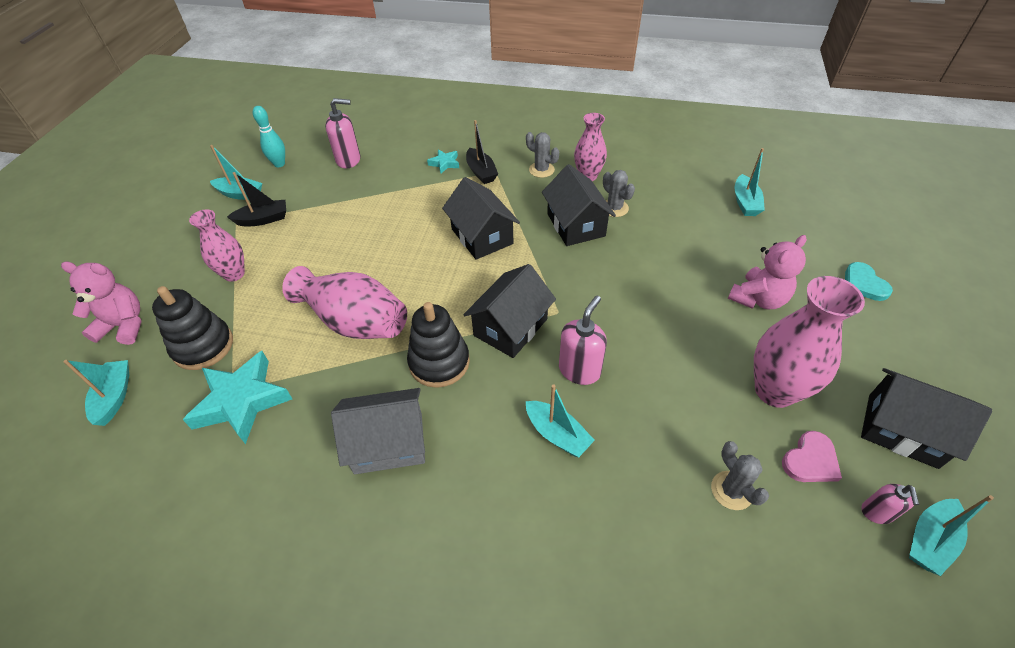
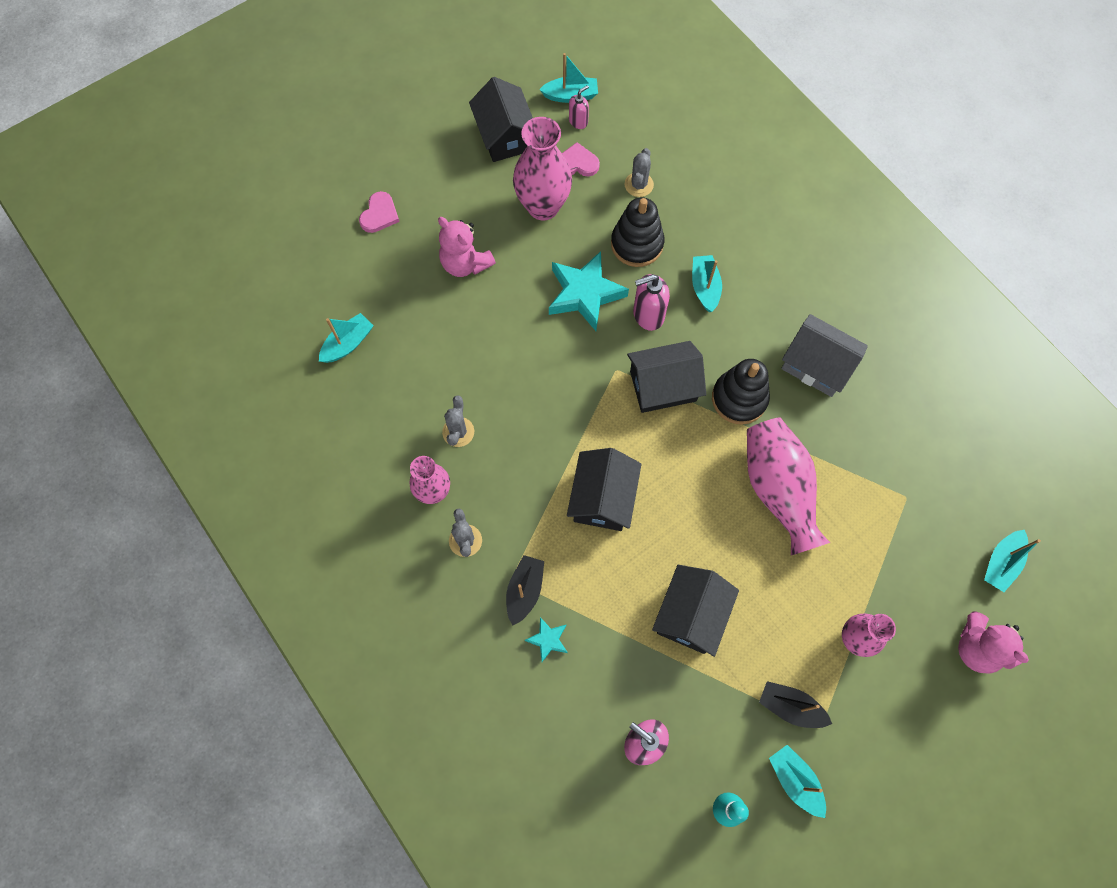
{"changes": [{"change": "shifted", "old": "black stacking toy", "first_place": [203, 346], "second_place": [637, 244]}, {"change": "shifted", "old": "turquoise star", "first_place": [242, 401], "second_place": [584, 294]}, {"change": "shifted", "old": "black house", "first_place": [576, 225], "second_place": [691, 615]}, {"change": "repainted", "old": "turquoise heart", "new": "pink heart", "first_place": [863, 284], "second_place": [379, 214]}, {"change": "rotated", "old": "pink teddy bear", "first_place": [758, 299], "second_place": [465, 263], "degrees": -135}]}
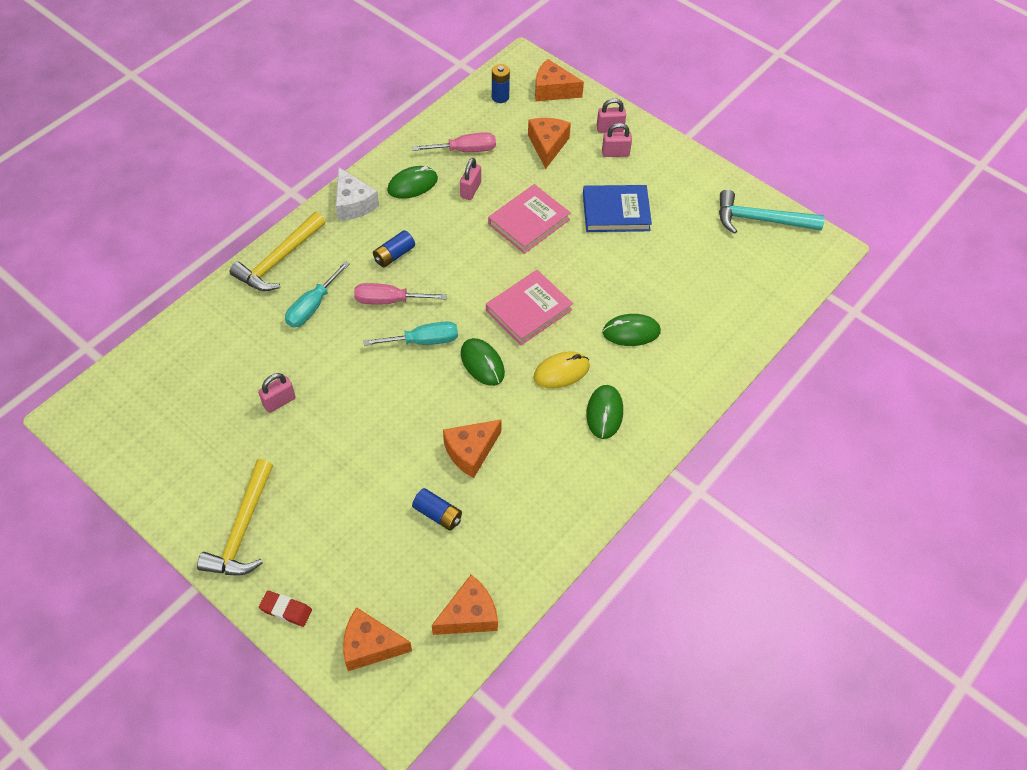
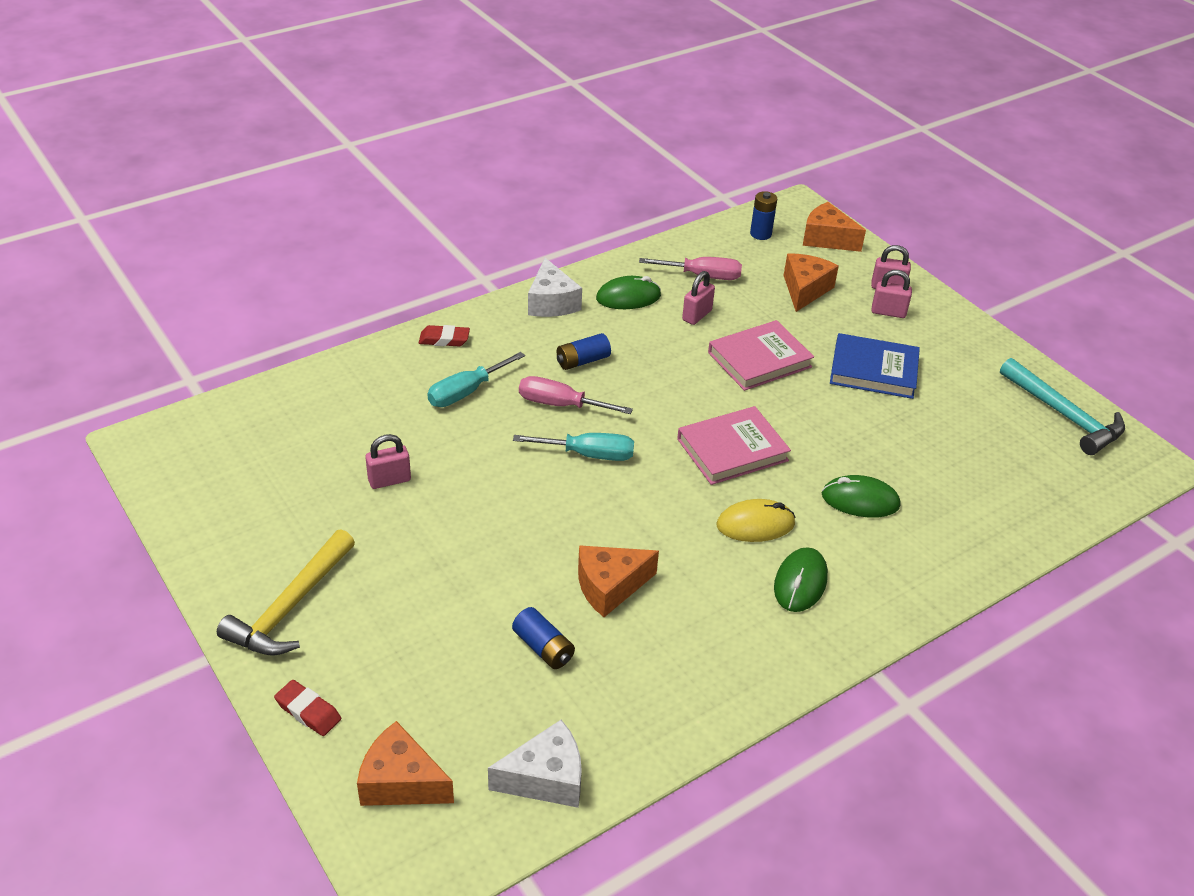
{"changes": [{"change": "gone", "old": "green mouse", "first_place": [482, 363]}, {"change": "swapped", "old": "yellow hammer", "new": "red eraser", "first_place": [279, 260], "second_place": [444, 339]}, {"change": "repainted", "old": "orange cheese", "new": "white cheese", "first_place": [469, 615], "second_place": [546, 778]}, {"change": "rotated", "old": "turquoise hammer", "first_place": [761, 220], "second_place": [1064, 415], "degrees": -150}]}
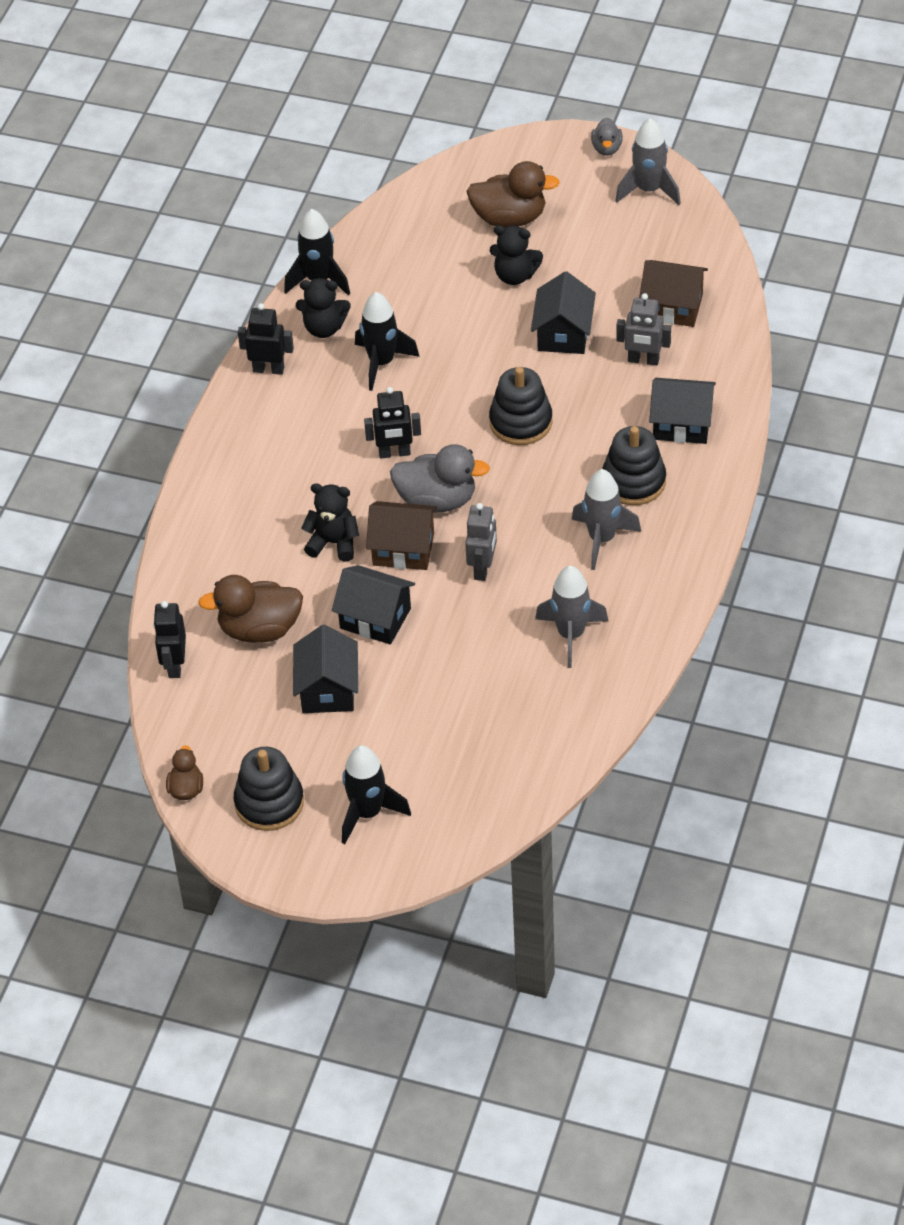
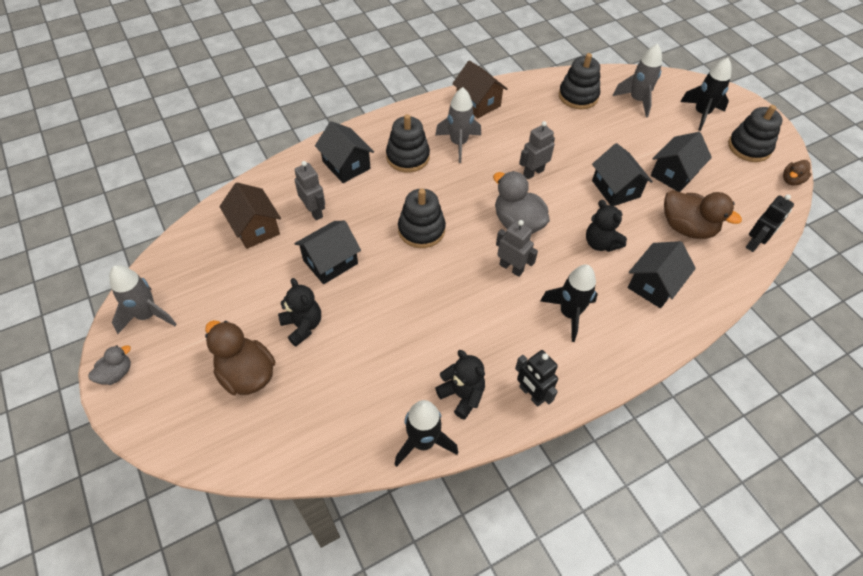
{"changes": [{"change": "new", "new": "black stacking toy", "second_place": [578, 96]}, {"change": "new", "new": "black house", "second_place": [654, 285]}, {"change": "shifted", "old": "black rocket", "first_place": [381, 363], "second_place": [569, 314]}, {"change": "shifted", "old": "brown house", "first_place": [403, 549], "second_place": [478, 103]}, {"change": "shifted", "old": "grey rocket", "first_place": [571, 635], "second_place": [637, 100]}, {"change": "repainted", "old": "black robot", "new": "grey robot", "first_place": [394, 453], "second_place": [511, 268]}]}
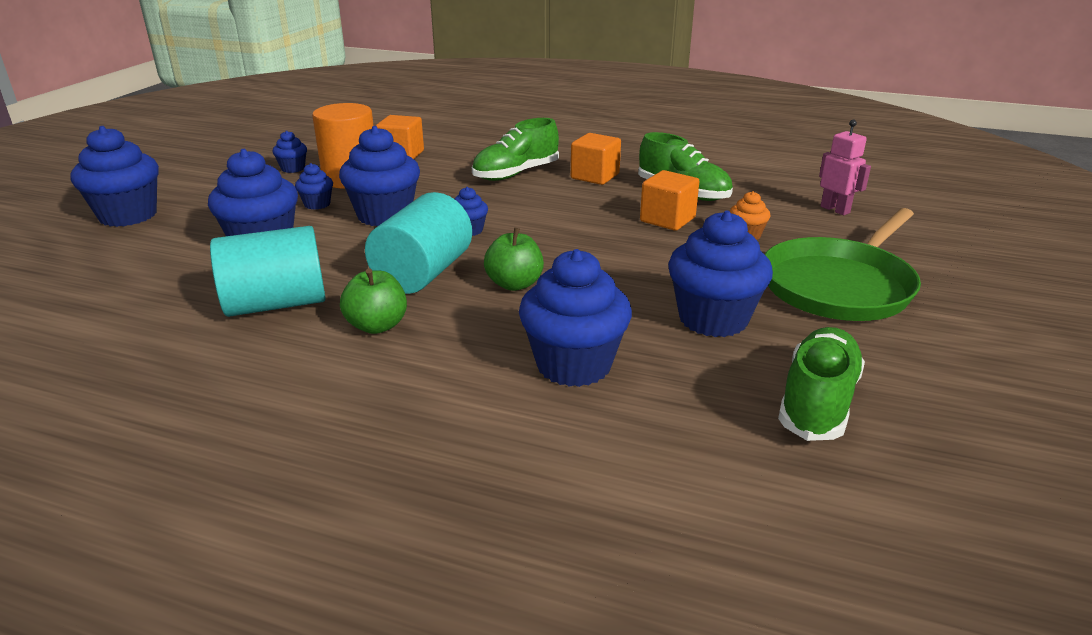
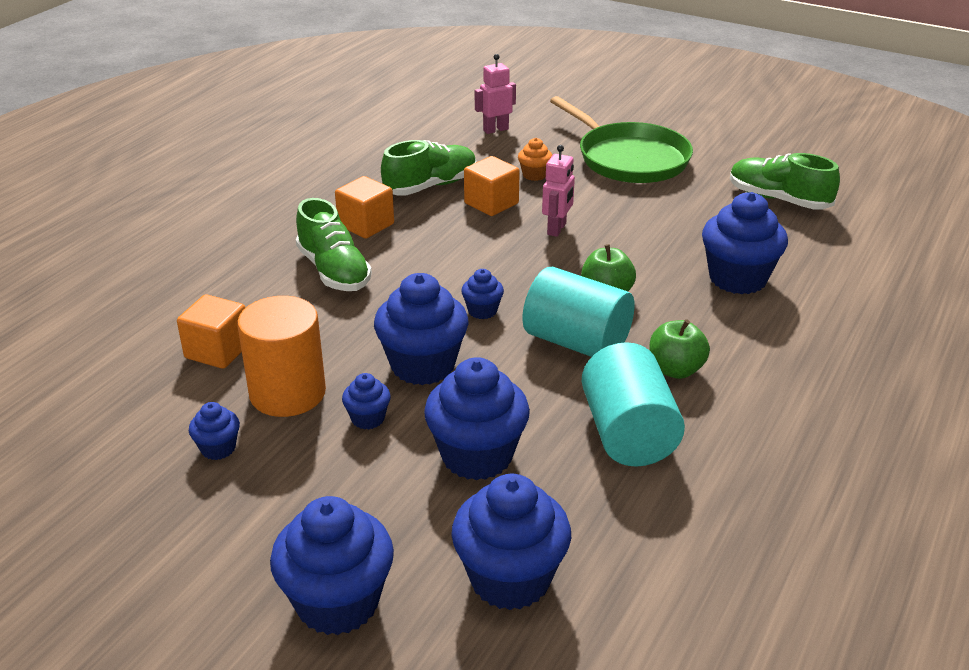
{"changes": [{"change": "new", "new": "pink robot", "second_place": [557, 229]}, {"change": "shifted", "old": "blue cupcake", "first_place": [713, 319], "second_place": [510, 579]}]}
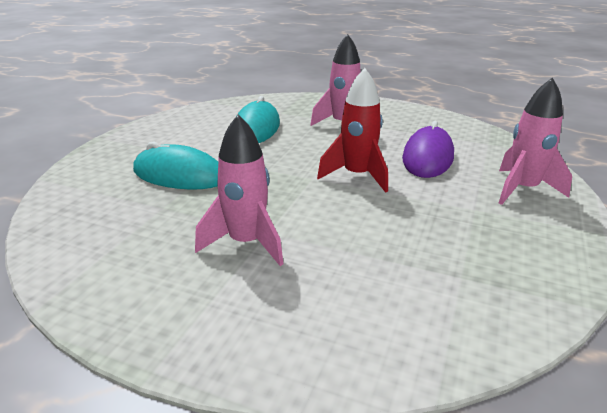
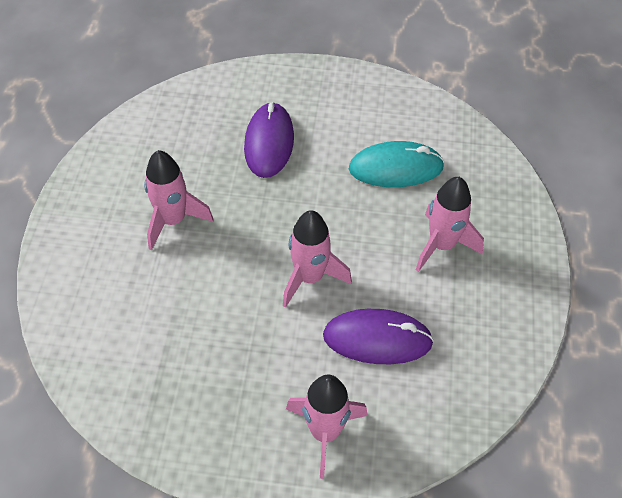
{"changes": [{"change": "repainted", "old": "turquoise mouse", "new": "purple mouse", "first_place": [179, 175], "second_place": [269, 143]}, {"change": "repainted", "old": "red rocket", "new": "pink rocket", "first_place": [357, 176], "second_place": [310, 277]}]}
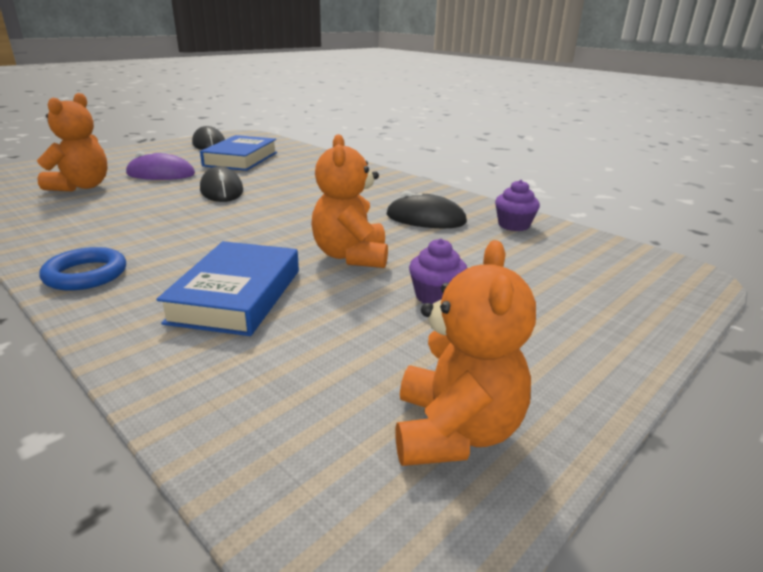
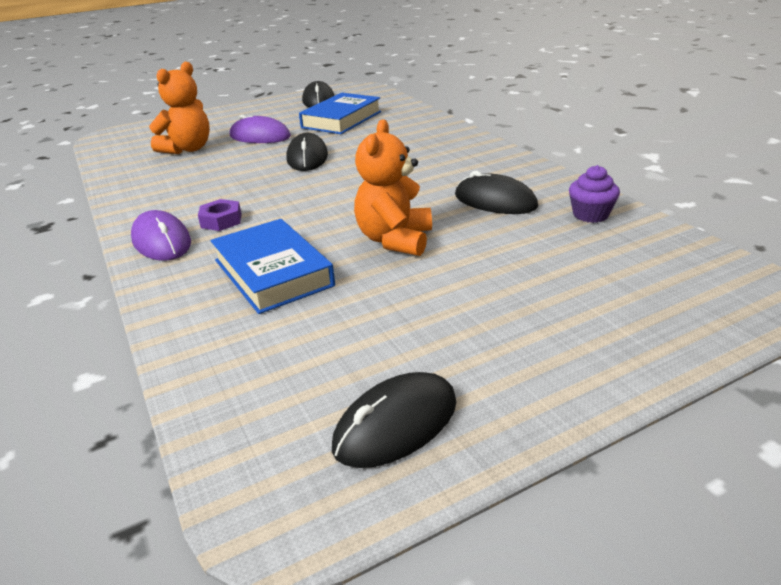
{"changes": [{"change": "gone", "old": "purple cupcake", "first_place": [435, 296]}, {"change": "new", "new": "purple nut", "second_place": [221, 220]}, {"change": "swapped", "old": "blue ring", "new": "purple mouse", "first_place": [86, 274], "second_place": [161, 241]}, {"change": "swapped", "old": "orange teddy bear", "new": "black mouse", "first_place": [455, 431], "second_place": [396, 424]}, {"change": "rotated", "old": "blue book", "first_place": [237, 295], "second_place": [273, 273], "degrees": -60}]}
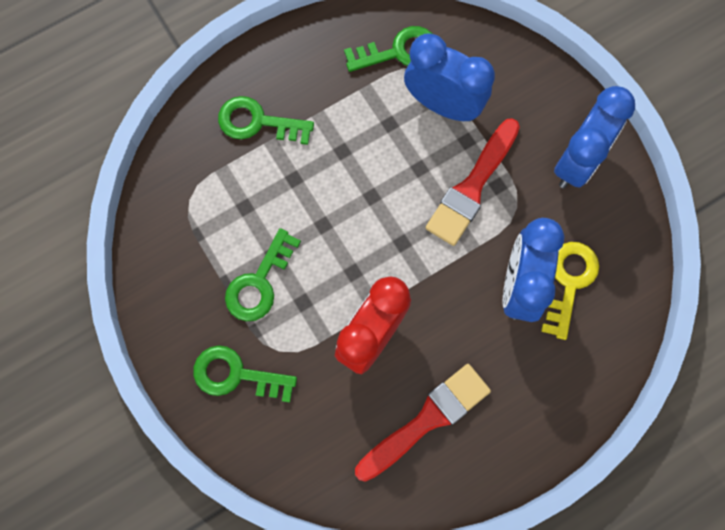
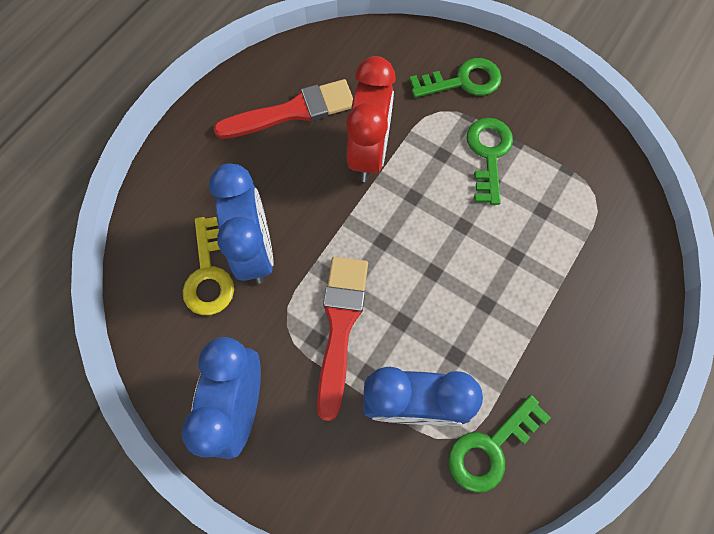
{"changes": [{"change": "gone", "old": "green key", "first_place": [258, 122]}, {"change": "rotated", "old": "red brush", "first_place": [427, 420], "second_place": [293, 111], "degrees": -135}]}
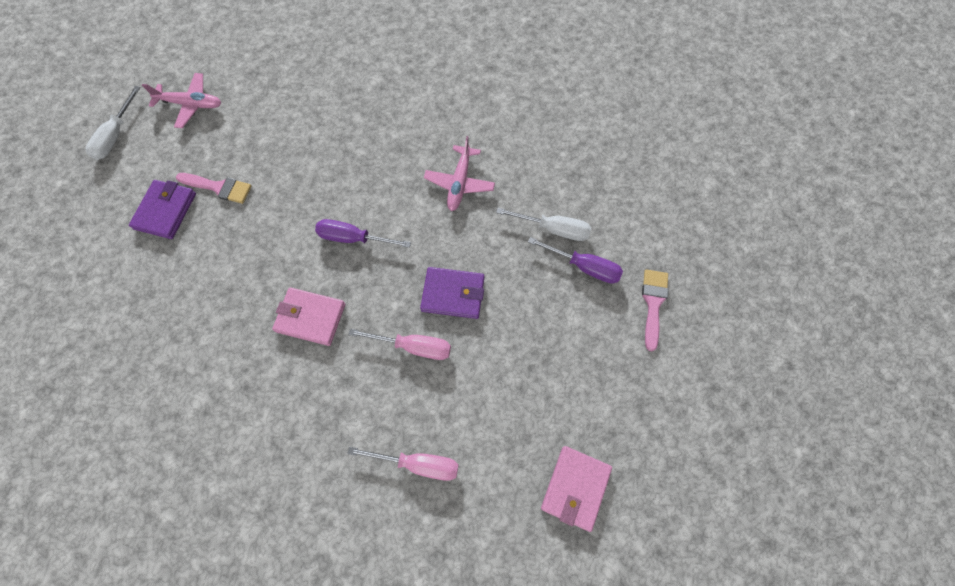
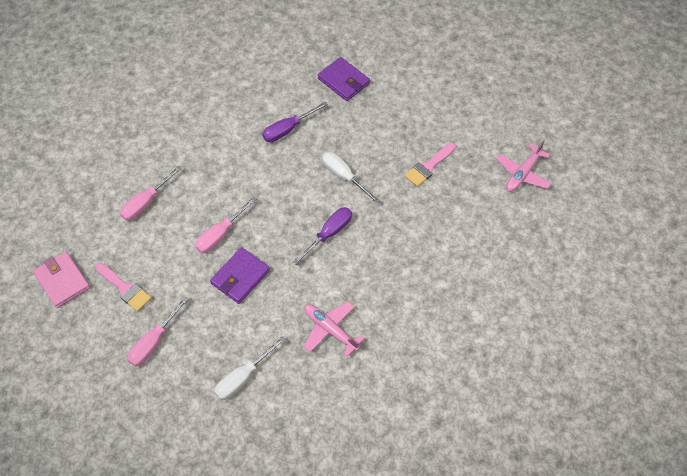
{"changes": [{"change": "gone", "old": "pink wallet", "first_place": [310, 317]}, {"change": "new", "new": "pink screwdriver", "second_place": [154, 342]}, {"change": "shifted", "old": "white screwdriver", "first_place": [116, 136], "second_place": [344, 177]}, {"change": "shifted", "old": "purple wallet", "first_place": [166, 211], "second_place": [343, 81]}, {"change": "shifted", "old": "purple screwdriver", "first_place": [584, 266], "second_place": [288, 129]}, {"change": "shifted", "old": "pink brush", "first_place": [653, 303], "second_place": [125, 288]}]}
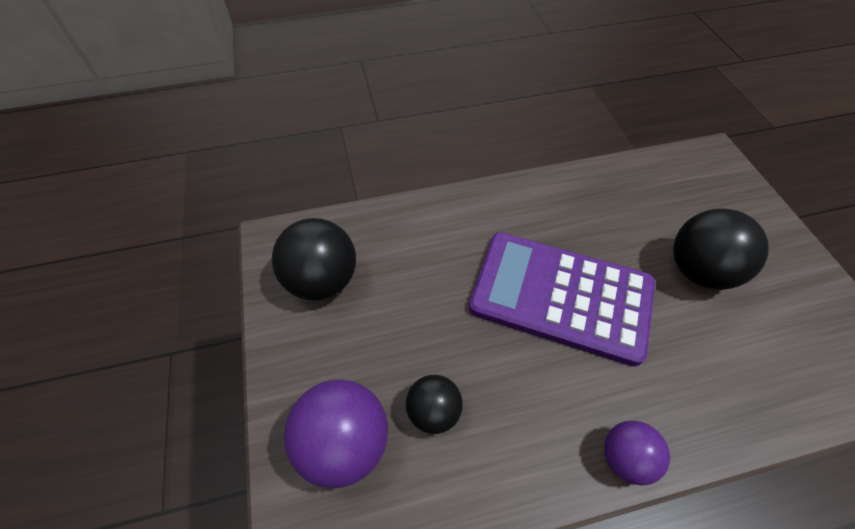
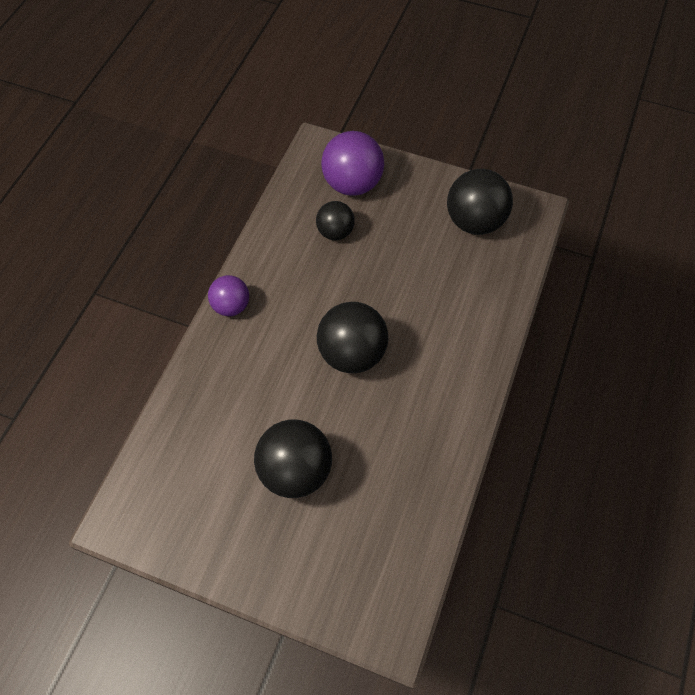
{"changes": [{"change": "swapped", "old": "purple calculator", "new": "black ball", "first_place": [561, 296], "second_place": [352, 354]}]}
